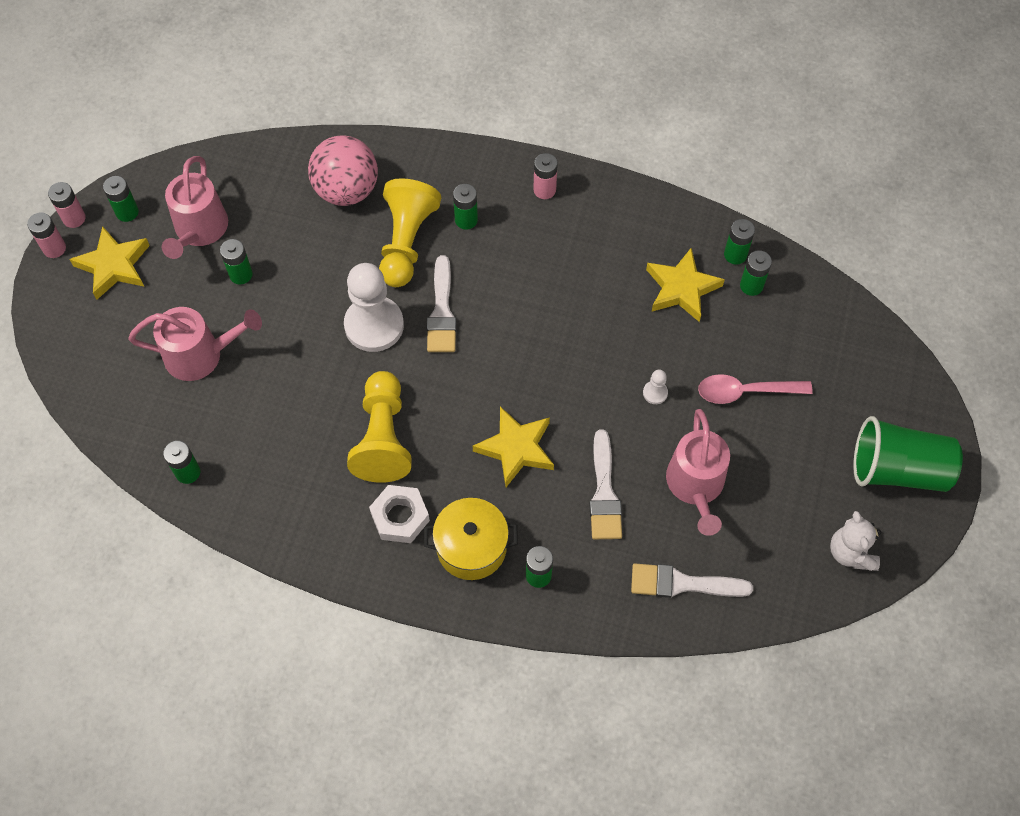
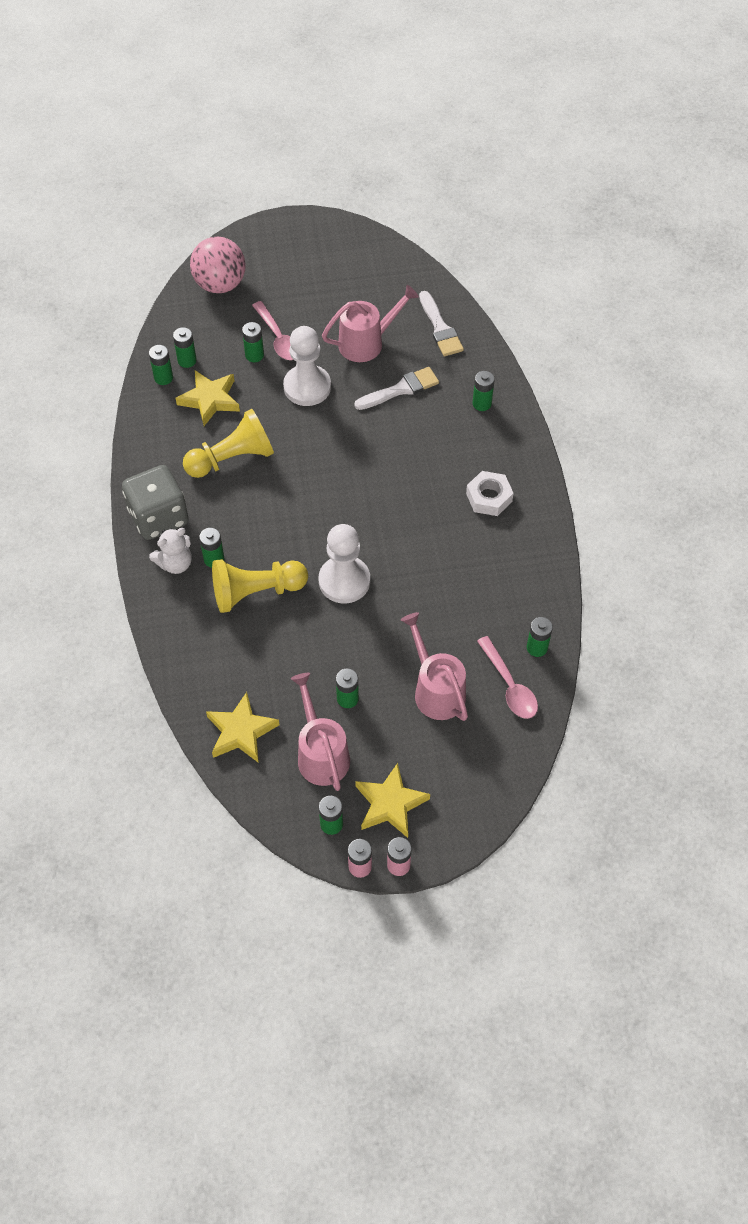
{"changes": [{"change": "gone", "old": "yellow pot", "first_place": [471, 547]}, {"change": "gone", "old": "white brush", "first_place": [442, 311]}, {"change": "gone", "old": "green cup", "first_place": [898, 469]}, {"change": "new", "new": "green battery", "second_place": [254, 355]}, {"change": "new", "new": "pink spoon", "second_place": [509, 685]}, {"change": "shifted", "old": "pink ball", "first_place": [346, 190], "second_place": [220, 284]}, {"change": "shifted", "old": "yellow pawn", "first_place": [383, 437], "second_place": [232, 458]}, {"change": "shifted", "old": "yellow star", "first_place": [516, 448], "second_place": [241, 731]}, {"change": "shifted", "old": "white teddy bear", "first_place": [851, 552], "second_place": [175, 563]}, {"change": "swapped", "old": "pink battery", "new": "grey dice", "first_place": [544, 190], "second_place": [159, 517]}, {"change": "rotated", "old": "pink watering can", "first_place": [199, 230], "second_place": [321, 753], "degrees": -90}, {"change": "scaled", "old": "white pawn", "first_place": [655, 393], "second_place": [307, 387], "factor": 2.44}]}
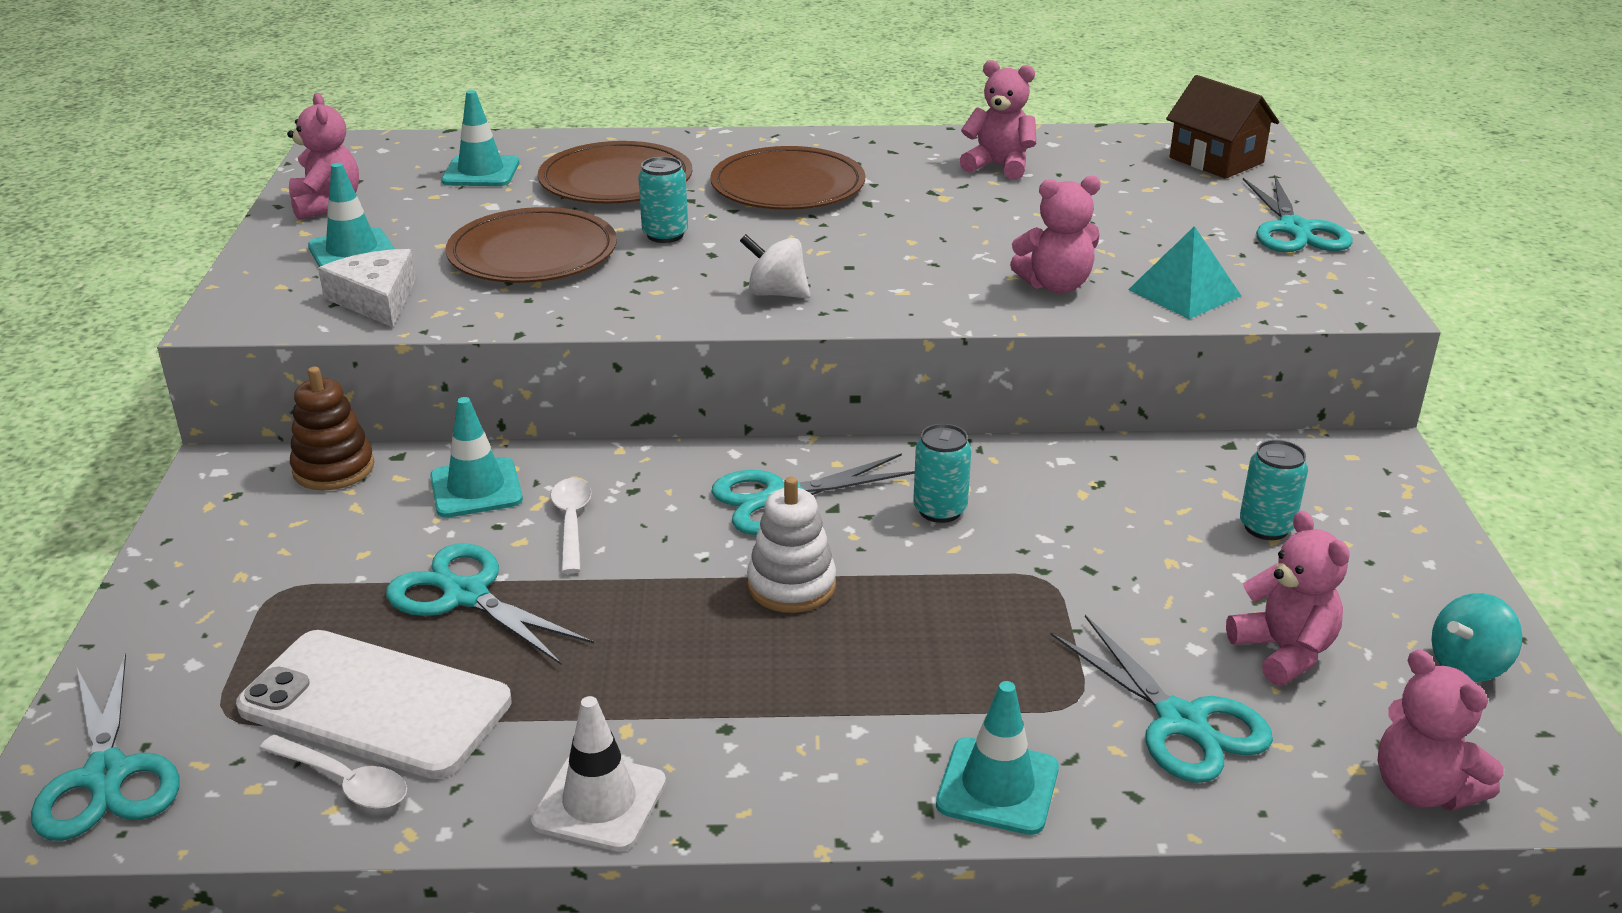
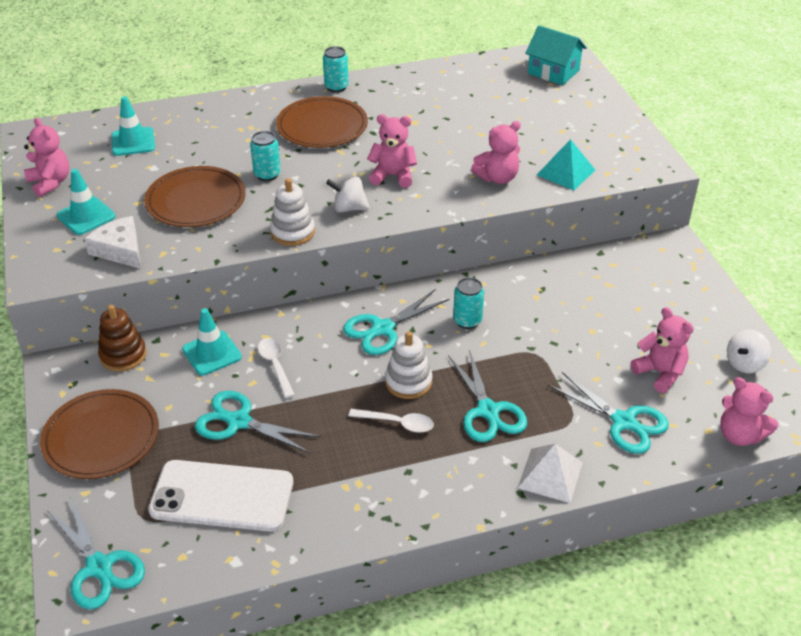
{"changes": [{"change": "gone", "old": "white traffic cone", "first_place": [599, 802]}, {"change": "new", "new": "white stacking toy", "second_place": [292, 232]}, {"change": "shifted", "old": "white spoon", "first_place": [344, 782], "second_place": [397, 423]}, {"change": "shifted", "old": "brown plate", "first_place": [616, 180], "second_place": [101, 437]}, {"change": "shifted", "old": "pink teddy bear", "first_place": [999, 166], "second_place": [393, 176]}, {"change": "shifted", "old": "turquoise can", "first_place": [1266, 527], "second_place": [336, 87]}, {"change": "shifted", "old": "turquoise scissors", "first_place": [1294, 229], "second_place": [488, 411]}, {"change": "swapped", "old": "turquoise traffic cone", "new": "white pyramid", "first_place": [997, 786], "second_place": [550, 475]}, {"change": "repainted", "old": "brown house", "new": "turquoise house", "first_place": [1216, 160], "second_place": [553, 72]}, {"change": "repainted", "old": "turquoise spinning top", "new": "white spinning top", "first_place": [1468, 665], "second_place": [744, 363]}]}
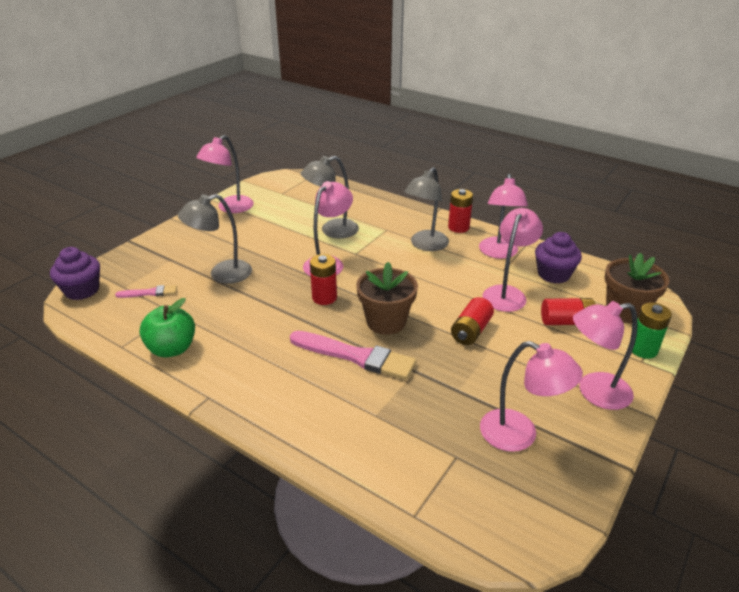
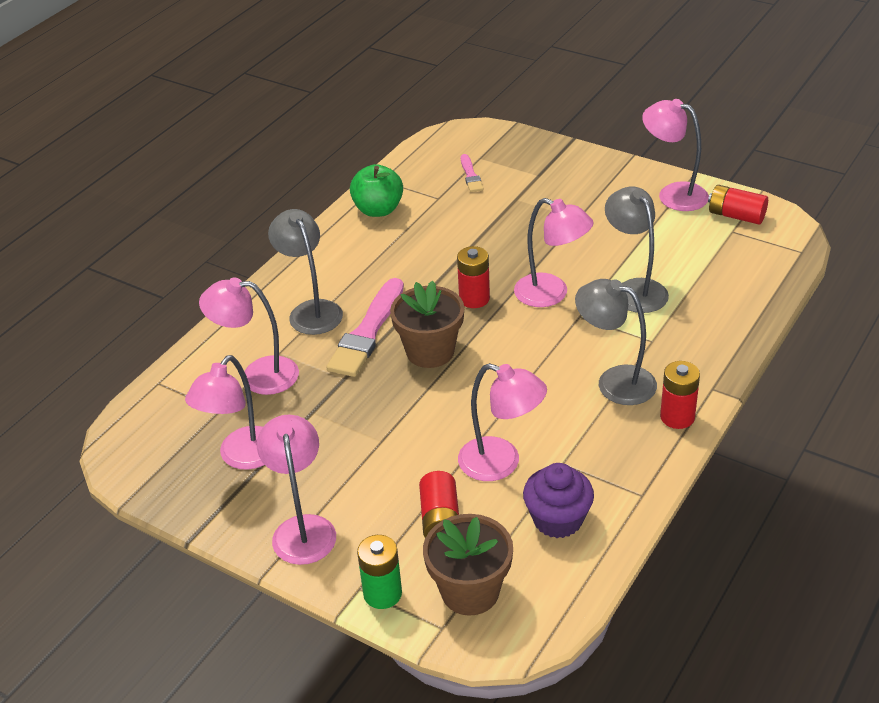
{"changes": [{"change": "gone", "old": "purple cupcake", "first_place": [82, 290]}, {"change": "shifted", "old": "grey lamp", "first_place": [222, 274], "second_place": [311, 310]}, {"change": "shifted", "old": "red battery", "first_place": [471, 331], "second_place": [736, 216]}, {"change": "shifted", "old": "pink lamp", "first_place": [498, 253], "second_place": [258, 375]}]}
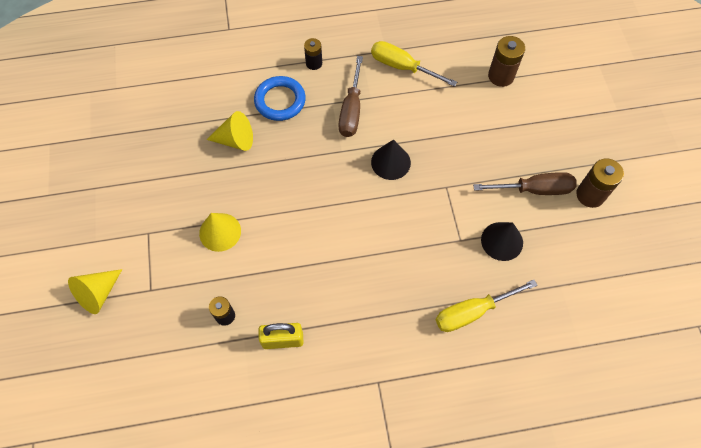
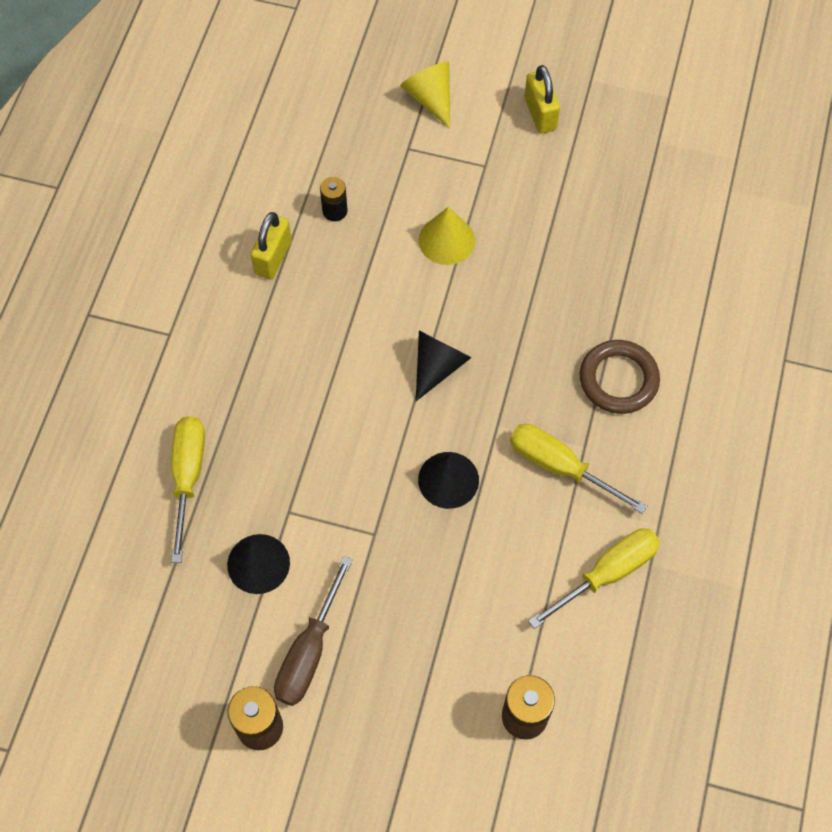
{"changes": [{"change": "gone", "old": "yellow cone", "first_place": [235, 140]}, {"change": "gone", "old": "black battery", "first_place": [314, 63]}, {"change": "new", "new": "black cone", "second_place": [438, 366]}, {"change": "new", "new": "yellow padlock", "second_place": [540, 114]}, {"change": "repainted", "old": "blue ring", "new": "brown ring", "first_place": [280, 101], "second_place": [618, 379]}, {"change": "repainted", "old": "brown screwdriver", "new": "yellow screwdriver", "first_place": [351, 111], "second_place": [558, 466]}]}
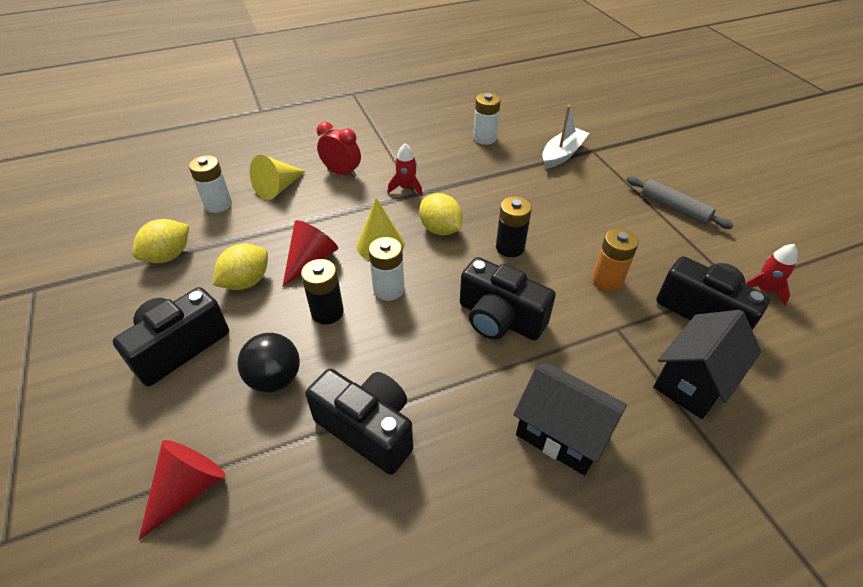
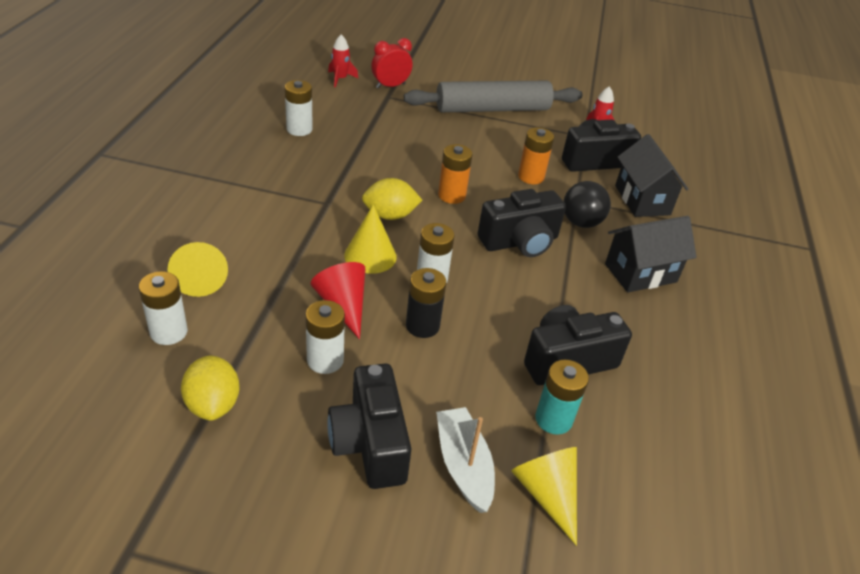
{"changes": [{"change": "new", "new": "turquoise battery", "second_place": [553, 419]}, {"change": "shifted", "old": "black ball", "first_place": [275, 378], "second_place": [581, 222]}, {"change": "shifted", "old": "red clock", "first_place": [342, 173], "second_place": [390, 86]}, {"change": "shifted", "old": "red rocket", "first_place": [406, 188], "second_place": [340, 79]}, {"change": "shifted", "old": "white boat", "first_place": [562, 154], "second_place": [463, 465]}, {"change": "swapped", "old": "yellow lemon", "new": "white battery", "first_place": [246, 282], "second_place": [325, 360]}, {"change": "repainted", "old": "red cone", "new": "yellow cone", "first_place": [188, 488], "second_place": [546, 493]}, {"change": "repainted", "old": "black battery", "new": "orange battery", "first_place": [510, 247], "second_place": [451, 195]}, {"change": "scaled", "old": "grey rolling pin", "first_place": [674, 208], "second_place": [492, 109], "factor": 1.86}]}
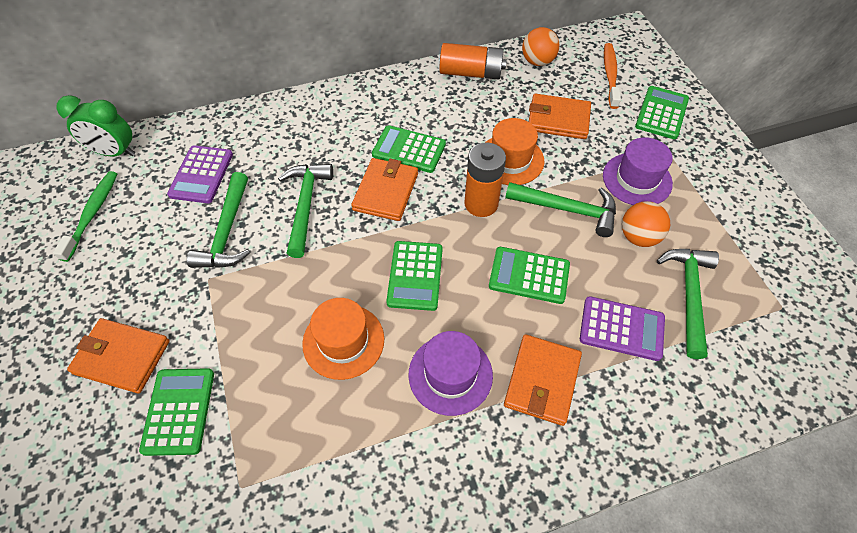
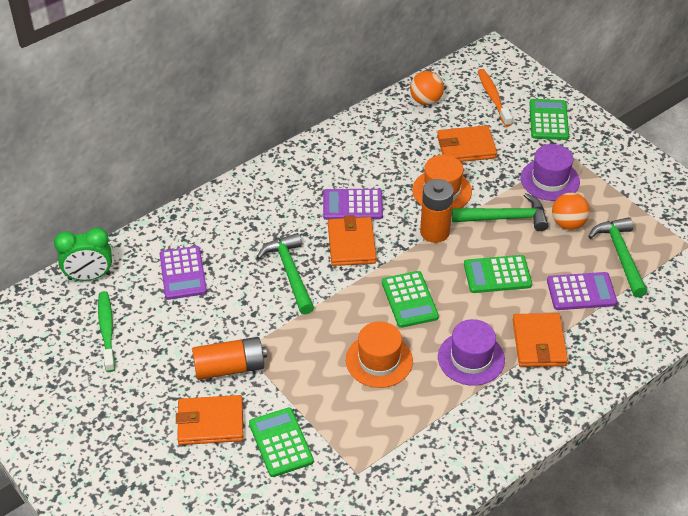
{"changes": [{"change": "gone", "old": "green hammer", "first_place": [227, 232]}, {"change": "shifted", "old": "orange battery", "first_place": [471, 73], "second_place": [230, 367]}, {"change": "repainted", "old": "green calculator", "new": "purple calculator", "first_place": [409, 150], "second_place": [352, 205]}]}
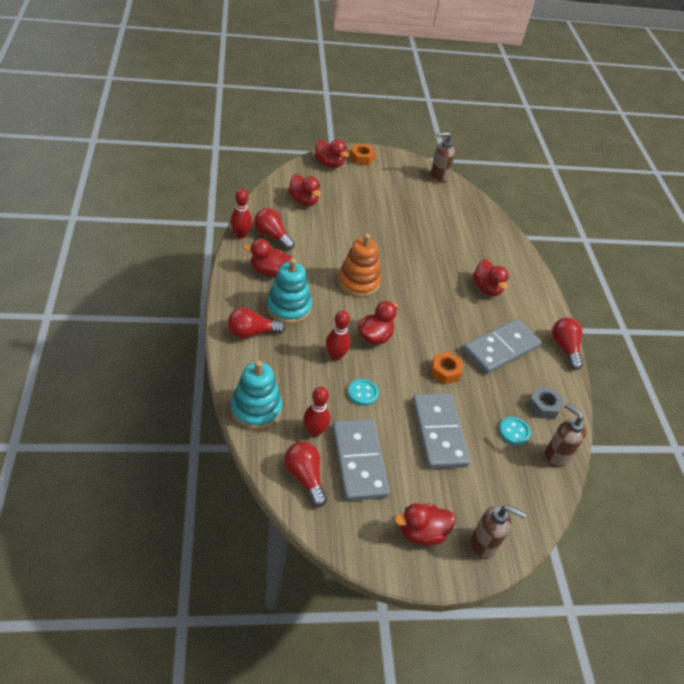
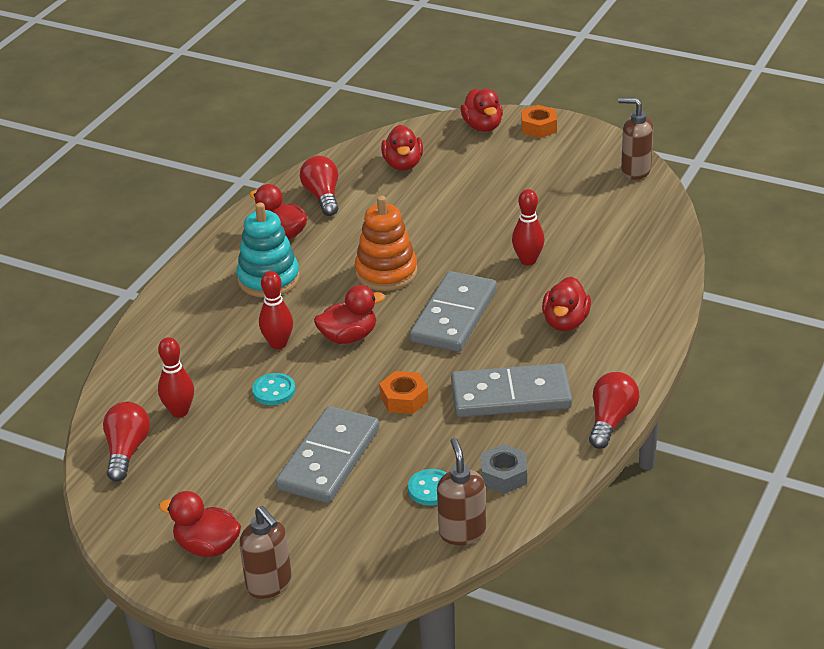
{"changes": [{"change": "gone", "old": "red light bulb", "first_place": [252, 332]}, {"change": "gone", "old": "turquoise stacking toy", "first_place": [256, 409]}, {"change": "shifted", "old": "red bowling pin", "first_place": [241, 235], "second_place": [528, 260]}, {"change": "shifted", "old": "grey domino", "first_place": [359, 461], "second_place": [453, 316]}]}
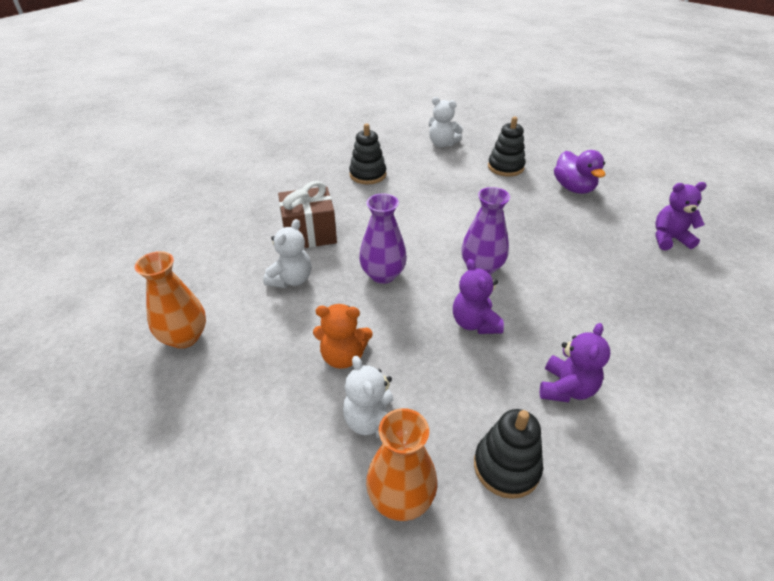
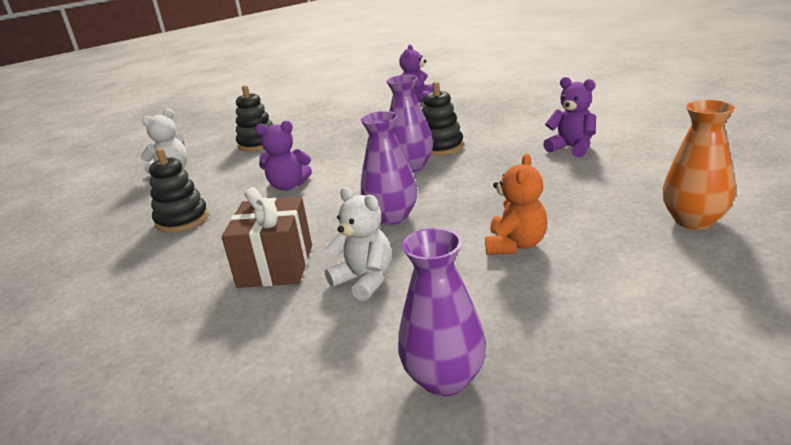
{"changes": [{"change": "gone", "old": "white teddy bear", "first_place": [373, 422]}, {"change": "gone", "old": "purple duck", "first_place": [573, 188]}, {"change": "shifted", "old": "purple teddy bear", "first_place": [474, 323], "second_place": [288, 186]}, {"change": "shifted", "old": "black stacking toy", "first_place": [506, 467], "second_place": [440, 147]}, {"change": "repainted", "old": "orange vase", "new": "purple vase", "first_place": [185, 337], "second_place": [445, 379]}]}
